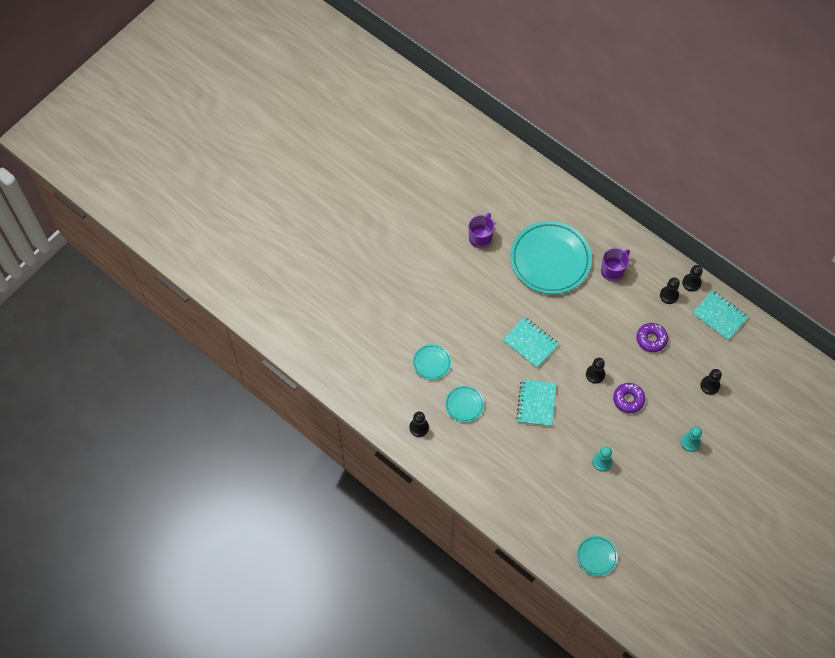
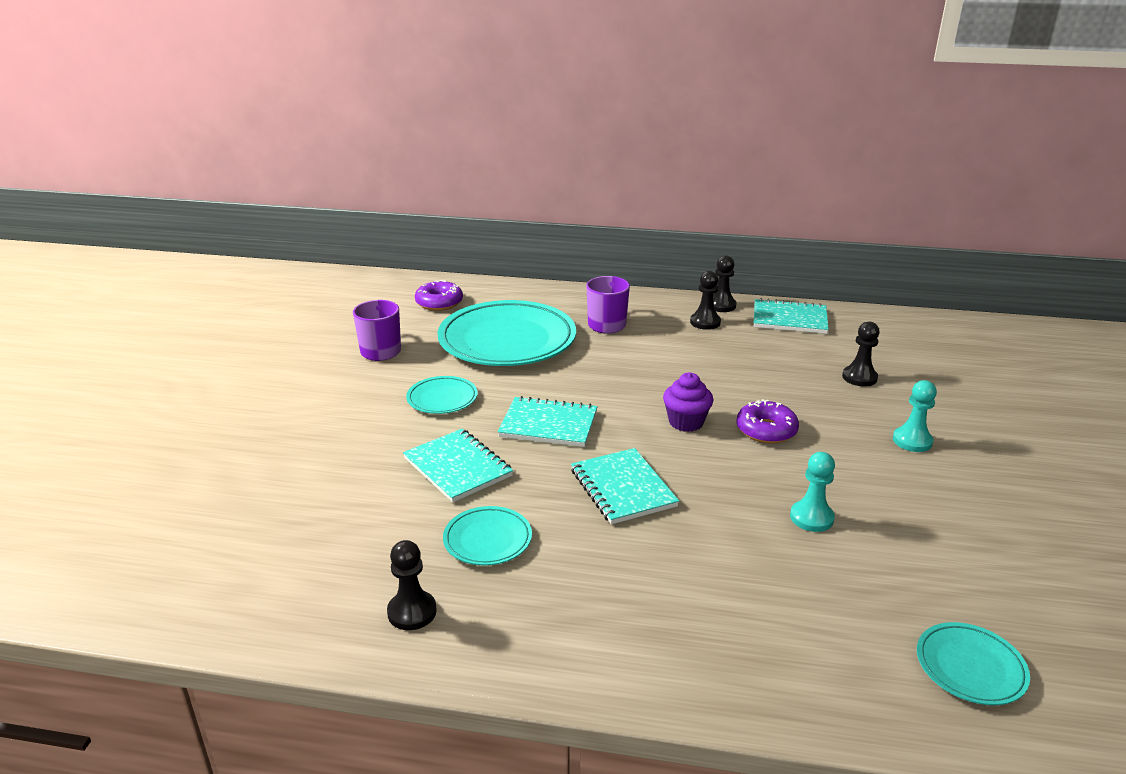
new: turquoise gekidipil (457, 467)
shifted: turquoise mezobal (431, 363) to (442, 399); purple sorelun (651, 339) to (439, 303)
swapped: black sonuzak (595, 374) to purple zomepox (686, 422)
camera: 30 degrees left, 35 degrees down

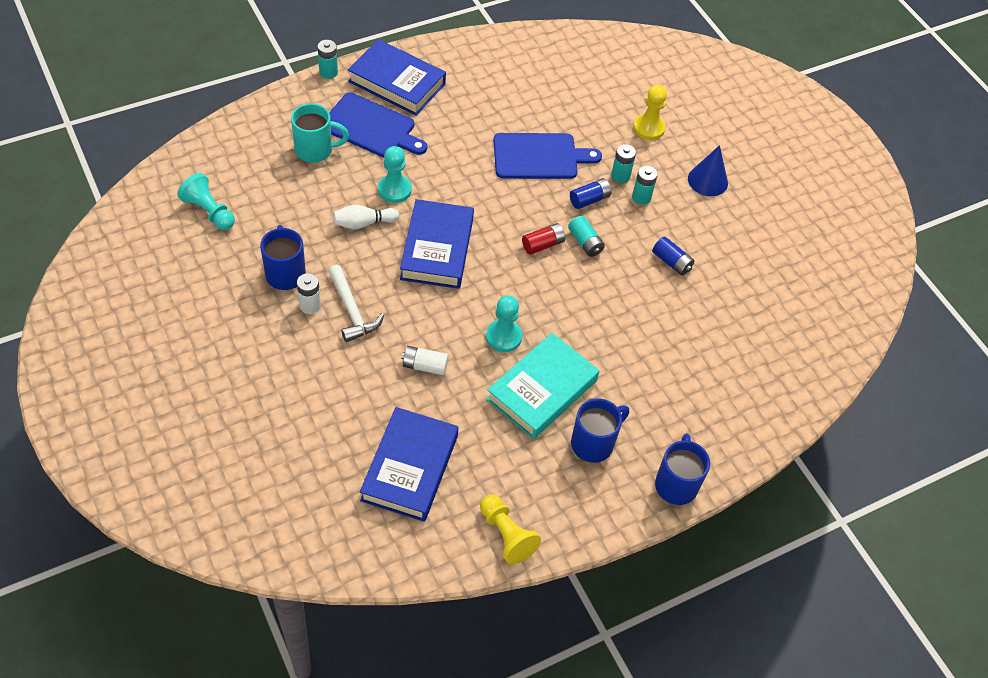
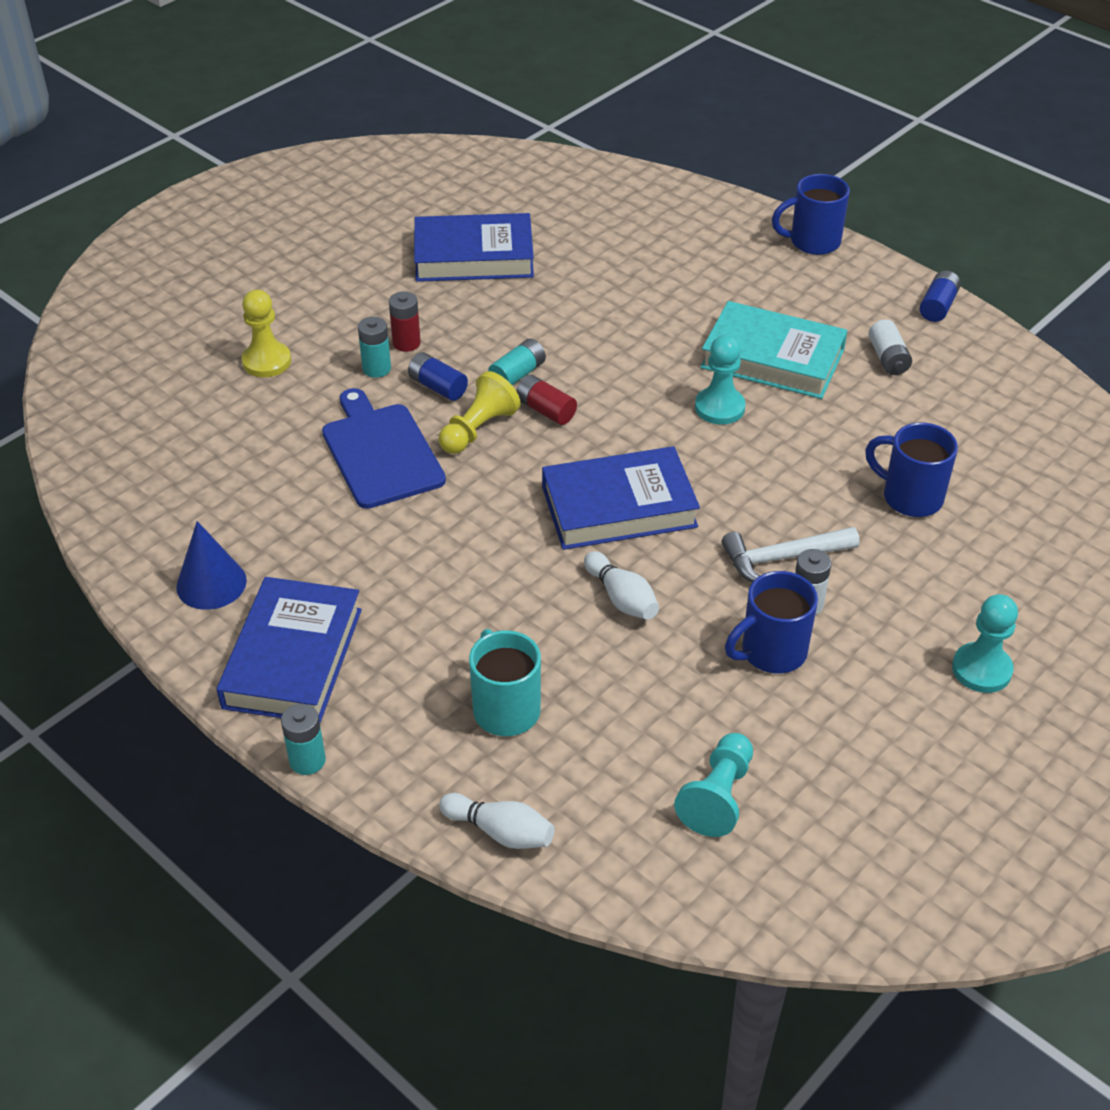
gone: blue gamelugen (371, 127)
new: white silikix (500, 832)
shifted: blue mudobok (410, 468) to (474, 256); turquoise sonuzak (394, 190) to (981, 669); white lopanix (425, 366) to (888, 358); yellow sonuzak (506, 535) to (478, 429); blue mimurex (593, 443) to (910, 497); blue lopanix (671, 262) to (937, 306); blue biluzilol (707, 180) to (211, 583)
repainted: turquoise lopanix (641, 197) to red lopanix (406, 343)
rotated: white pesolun (352, 310) = (782, 558) 150 degrees counterclockwise
camera: 105 degrees left, 10 degrees down

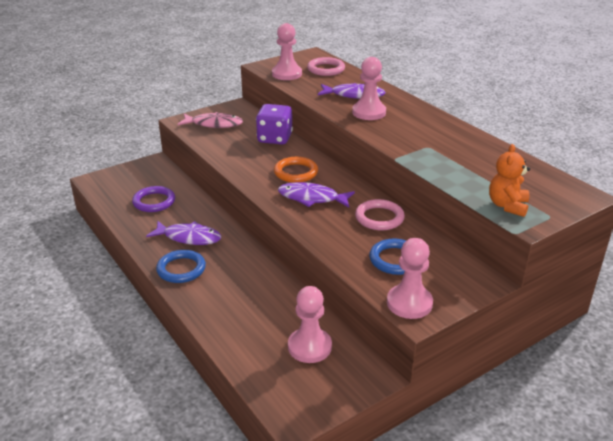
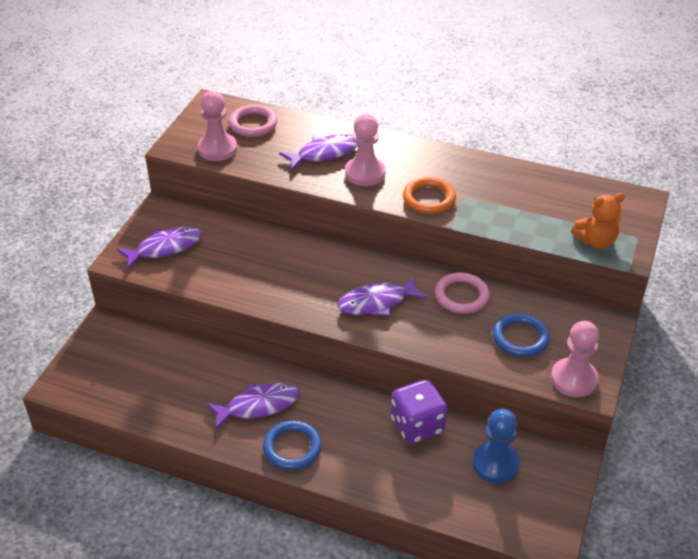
gone: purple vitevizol (154, 202)
shifted: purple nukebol (274, 138) to (417, 426); orange vitevizol (296, 172) to (429, 198)
repainted: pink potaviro (214, 124) to purple potaviro (165, 248); pink sonuzak (309, 347) to blue sonuzak (495, 464)
rotated: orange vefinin (507, 206) = (595, 241) 90 degrees counterclockwise
camera: 35 degrees left, 10 degrees up

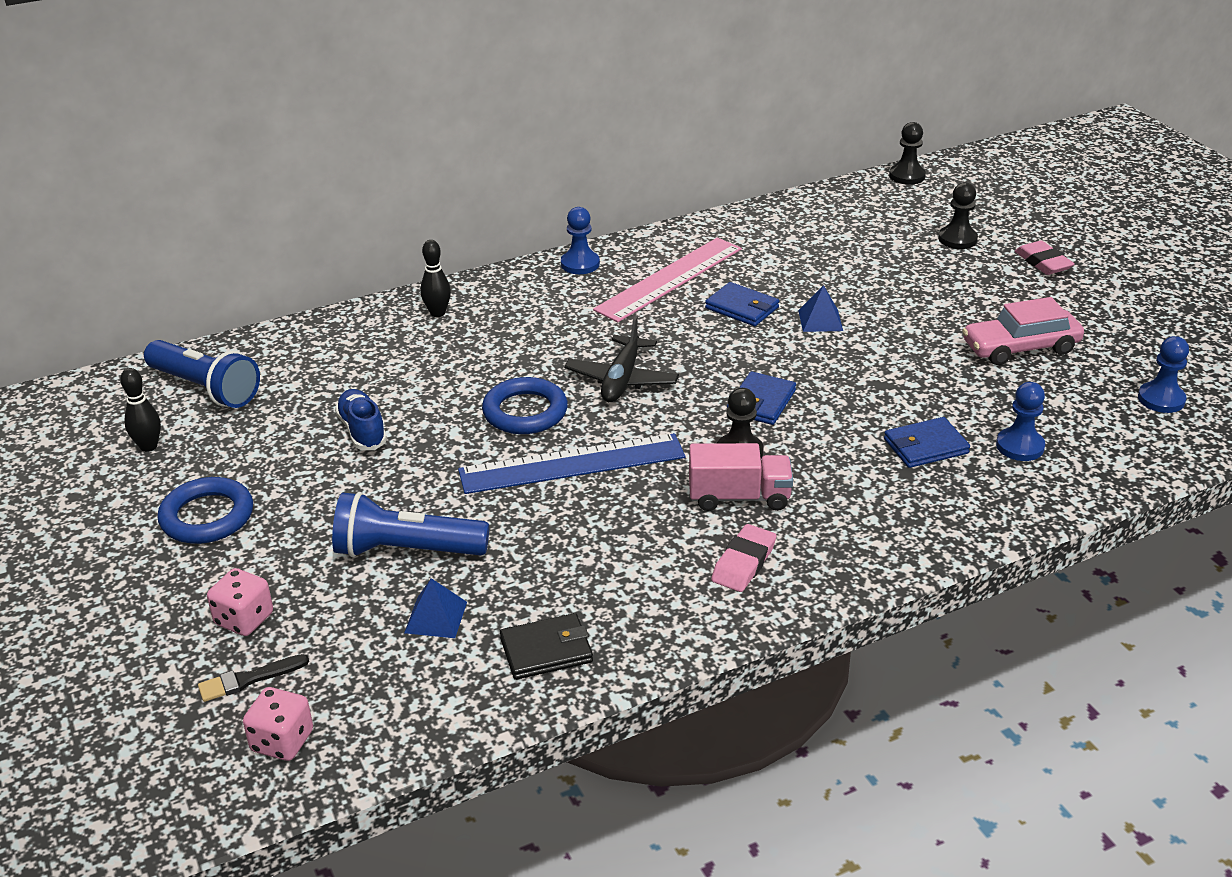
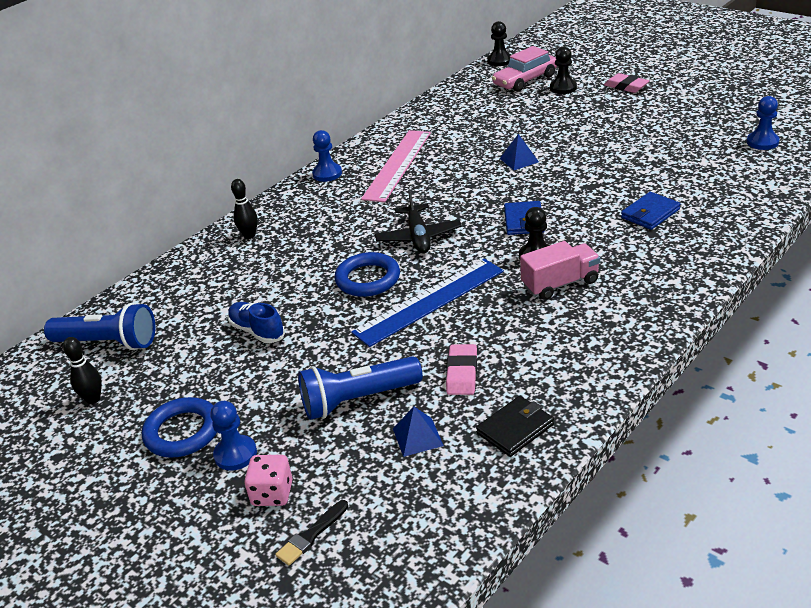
gone: pink nukebol (282, 741); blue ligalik (742, 308)
shifted: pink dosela (743, 563) to (462, 373); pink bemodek (1020, 348) to (525, 80); blue sonuzak (1020, 446) to (235, 454)
camera: 20 degrees left, 0 degrees up

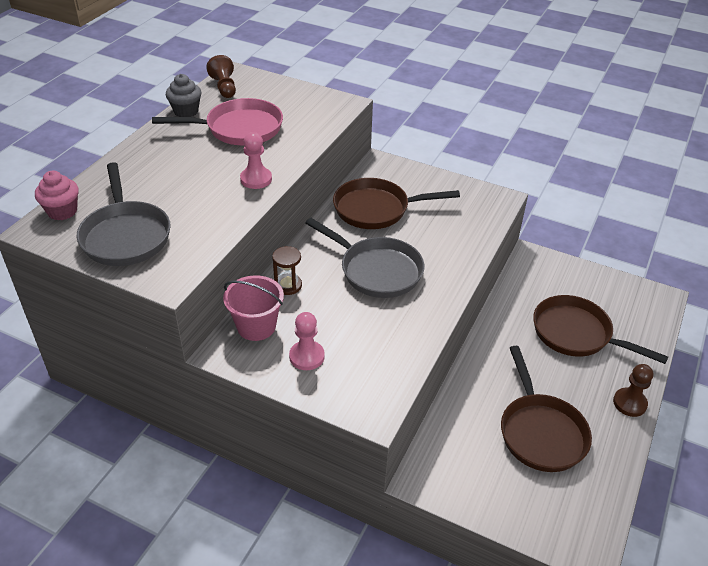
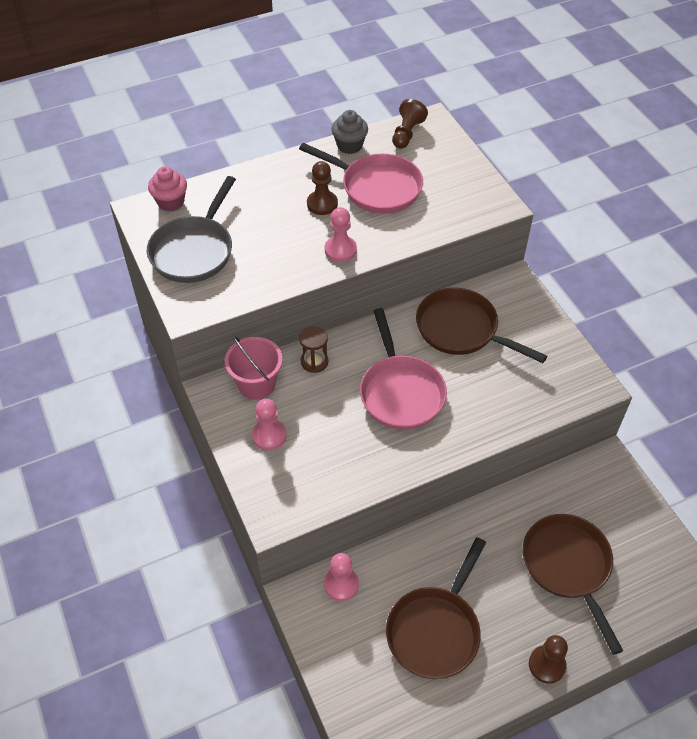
new: brown sonuzak (322, 204); pink sonuzak (341, 584)
repainted: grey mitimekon (376, 270) to pink mitimekon (400, 392)
camera: 40 degrees right, 10 degrees up

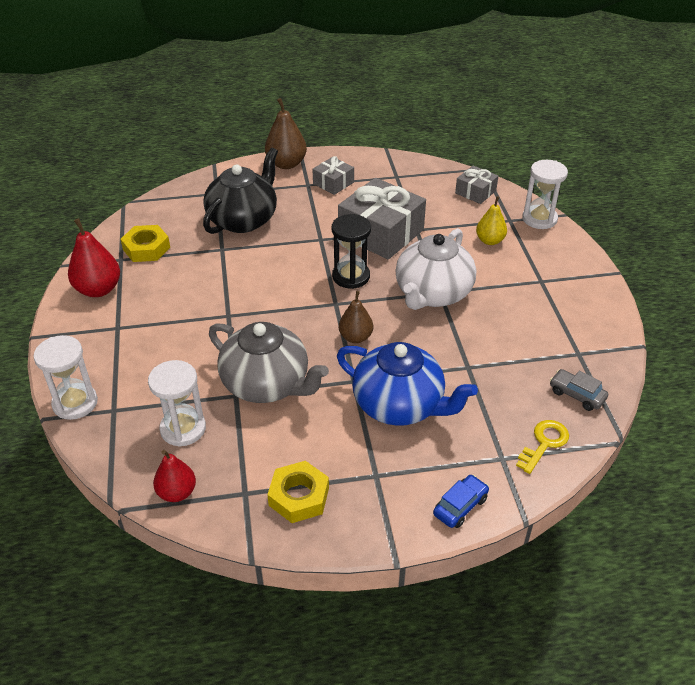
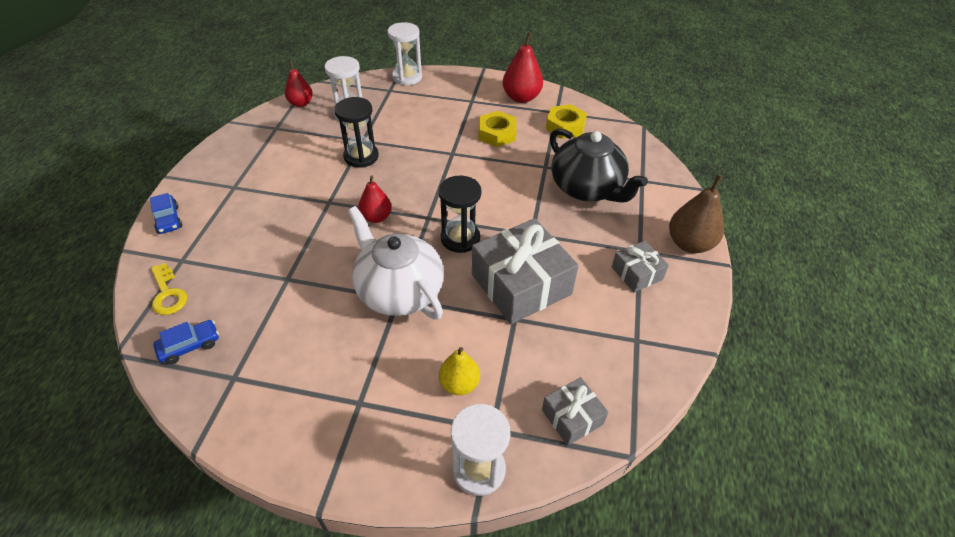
gone: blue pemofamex (399, 405)
shifted: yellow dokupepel (299, 496) to (497, 133)
swapped: grey pemofamex (267, 384) to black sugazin (361, 156)
repainted: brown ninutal (355, 337) to red ninutal (376, 217); grey bemodek (576, 395) to blue bemodek (190, 346)
camera: 110 degrees right, 5 degrees up

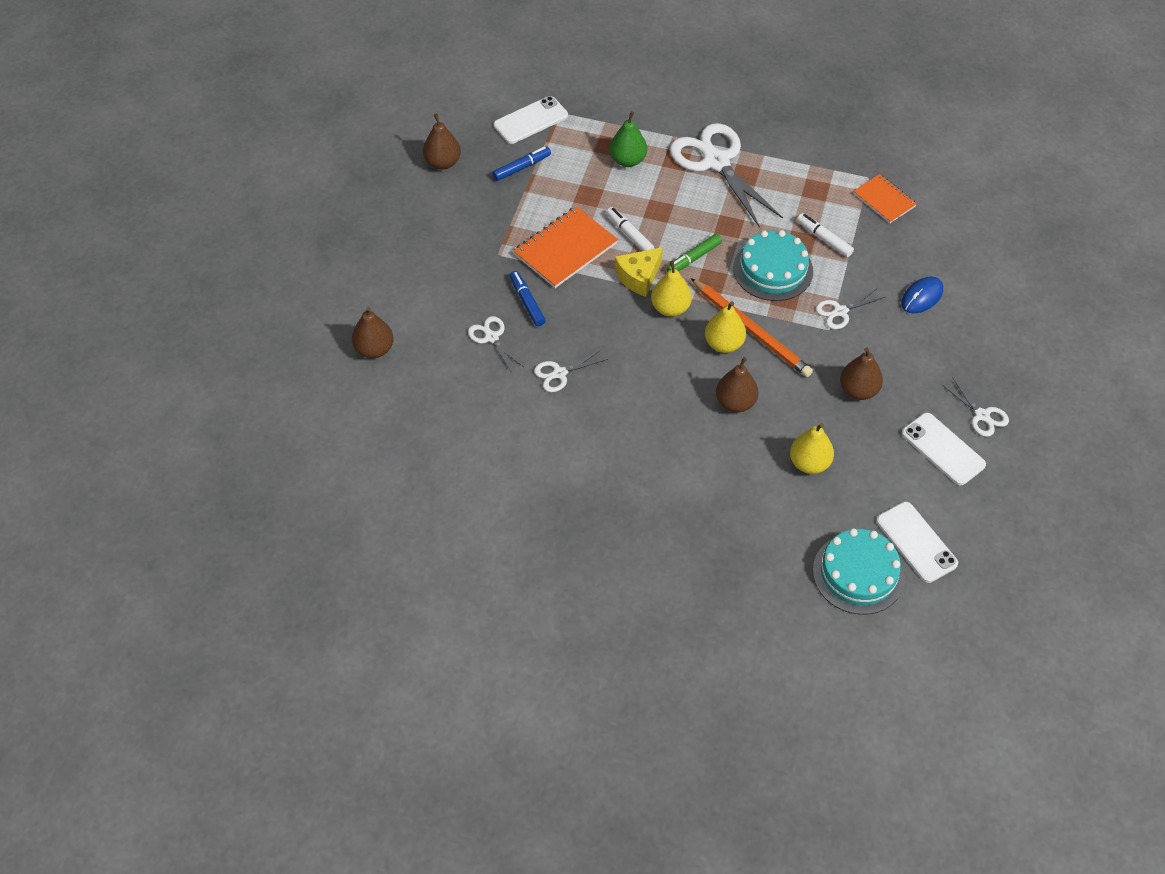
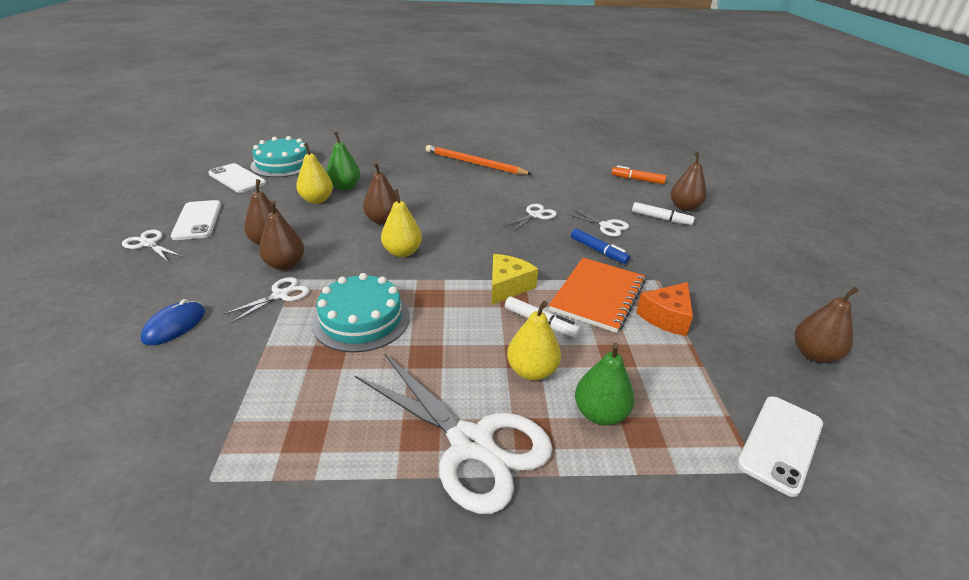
gone: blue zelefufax (522, 167); green zelefufax (693, 258); orange gekidipil (884, 200)
new: brown ninutal (285, 265); green ninutal (345, 187); orange zelefufax (637, 180); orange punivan (666, 317)
shifted: yellow ninutal (670, 308) to (532, 371); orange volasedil (751, 330) to (474, 163); white zelefufax (824, 239) to (661, 218)
rotated: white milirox (943, 449) = (197, 220) 45 degrees clockwise
camera: 160 degrees right, 20 degrees down

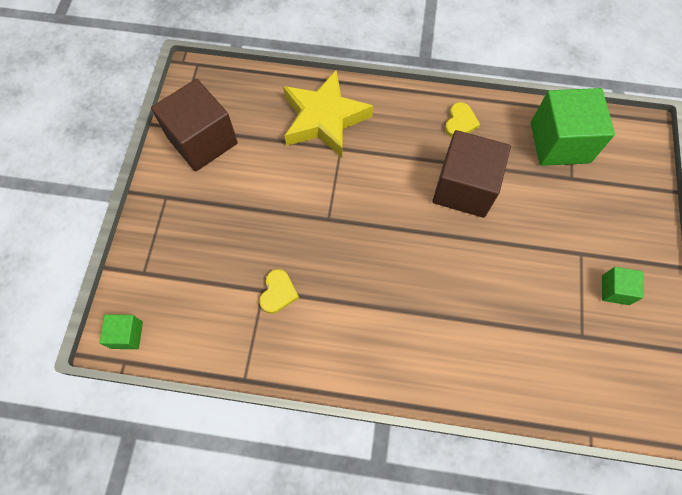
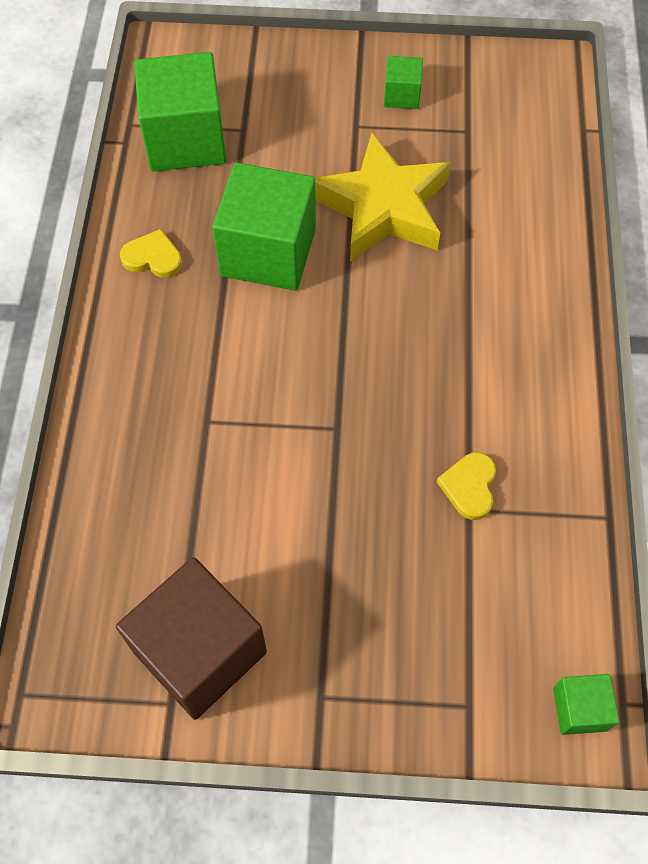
shifted: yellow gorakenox (324, 119) to (383, 207)
repainted: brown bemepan (464, 188) to green bemepan (268, 252)
rotated: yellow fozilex (278, 292) = (469, 486) 90 degrees counterclockwise
camera: 95 degrees left, 5 degrees down

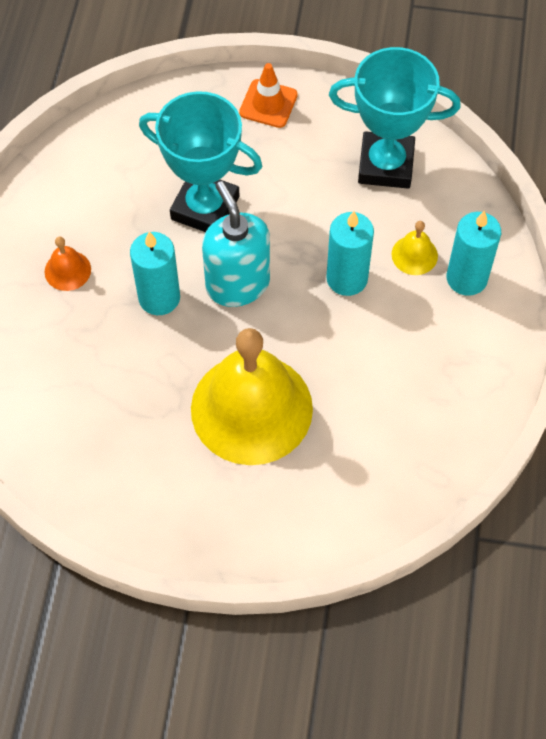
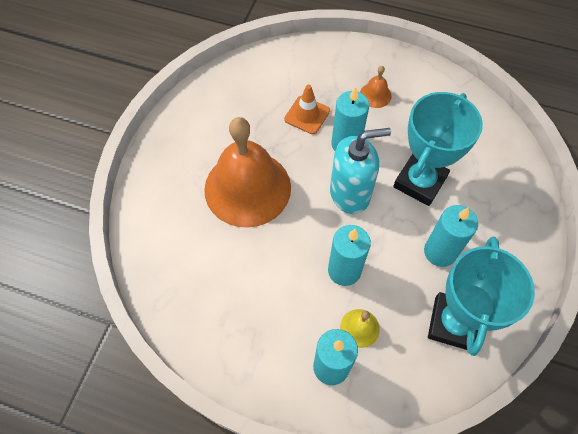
new: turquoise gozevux (440, 252)
shifted: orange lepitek (268, 104) to (307, 115)
repainted: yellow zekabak (251, 408) to orange zekabak (247, 188)
camera: 100 degrees right, 0 degrees up

